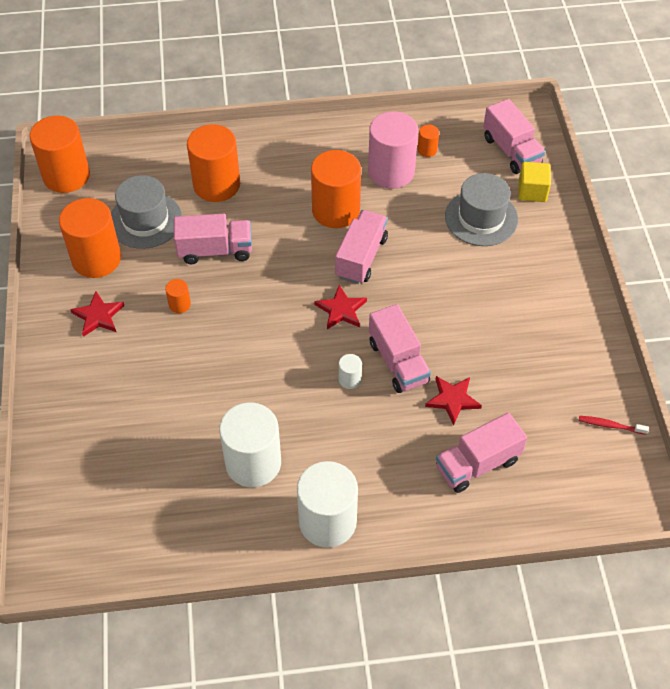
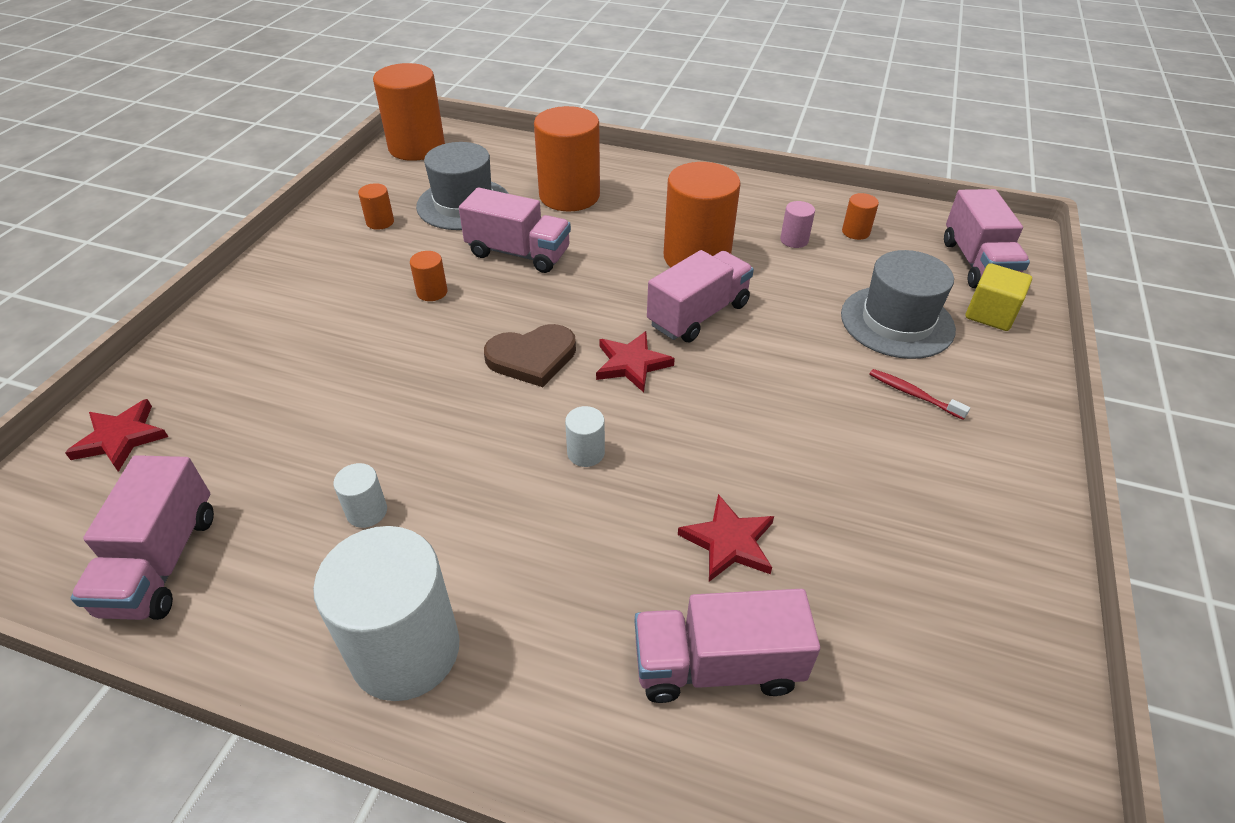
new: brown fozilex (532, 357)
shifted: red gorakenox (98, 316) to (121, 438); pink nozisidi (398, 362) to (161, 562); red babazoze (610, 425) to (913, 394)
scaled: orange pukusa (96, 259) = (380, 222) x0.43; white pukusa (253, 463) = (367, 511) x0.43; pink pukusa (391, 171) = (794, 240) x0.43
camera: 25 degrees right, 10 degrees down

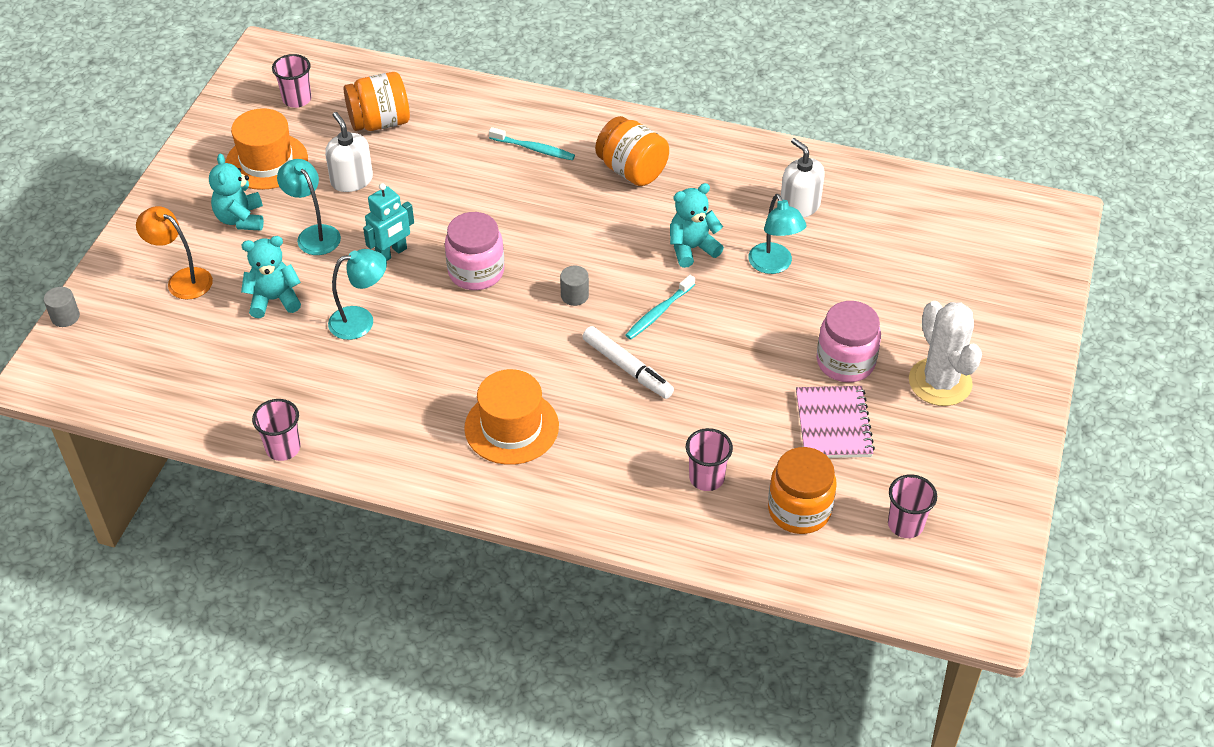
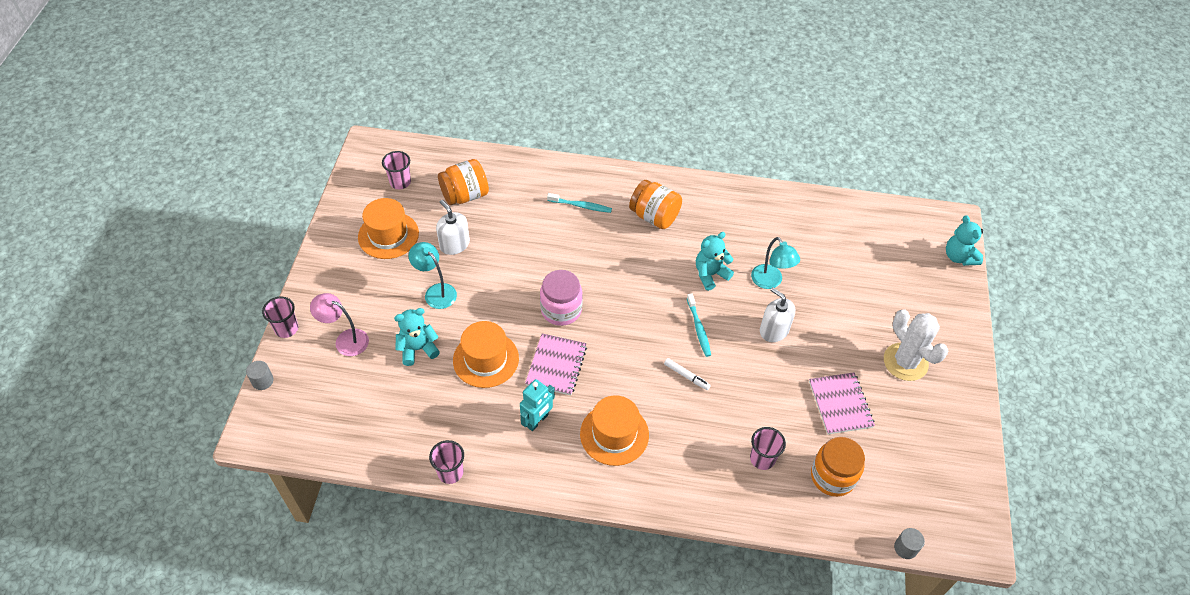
gone: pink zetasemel (845, 362)
new: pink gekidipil (556, 365)
shifted: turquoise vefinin (241, 219) to (959, 257); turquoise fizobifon (392, 253) to (537, 421); grey pukusa (574, 295) to (905, 548); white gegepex (799, 206) to (774, 330); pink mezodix (905, 525) to (286, 328)
swapped: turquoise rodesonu (361, 321) to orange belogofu (486, 359)
repainted: orange rodesonu (182, 280) to pink rodesonu (345, 340)
rotated: turquoise babazoze (659, 312) = (698, 328) 45 degrees counterclockwise
scaled: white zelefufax (627, 368) = (686, 376) x0.63
camera: 10 degrees left, 5 degrees up

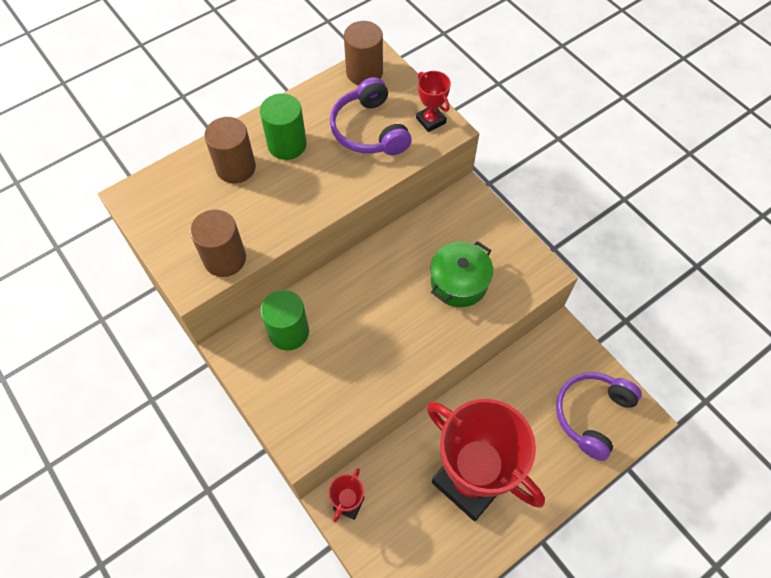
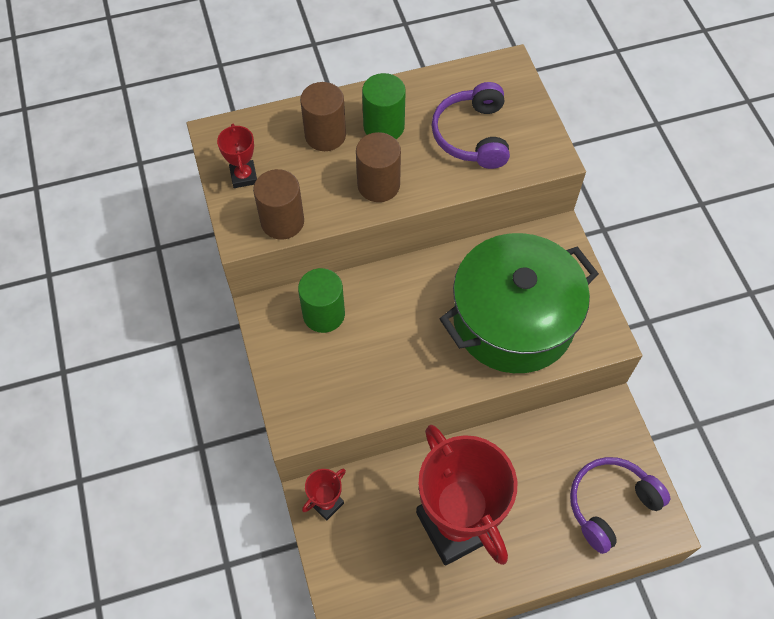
shifted: brown pukusa (364, 72) to (378, 185); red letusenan (431, 120) to (244, 176)
scaled: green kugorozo (459, 282) = (513, 320) x1.95
camera: 20 degrees right, 0 degrees up

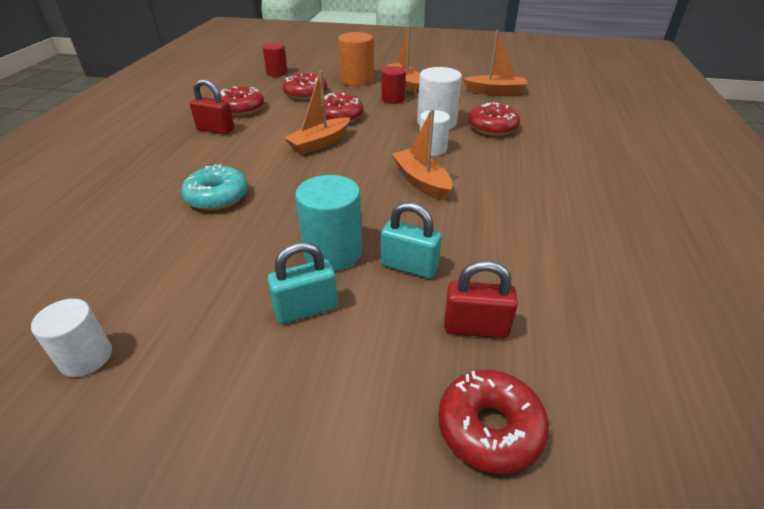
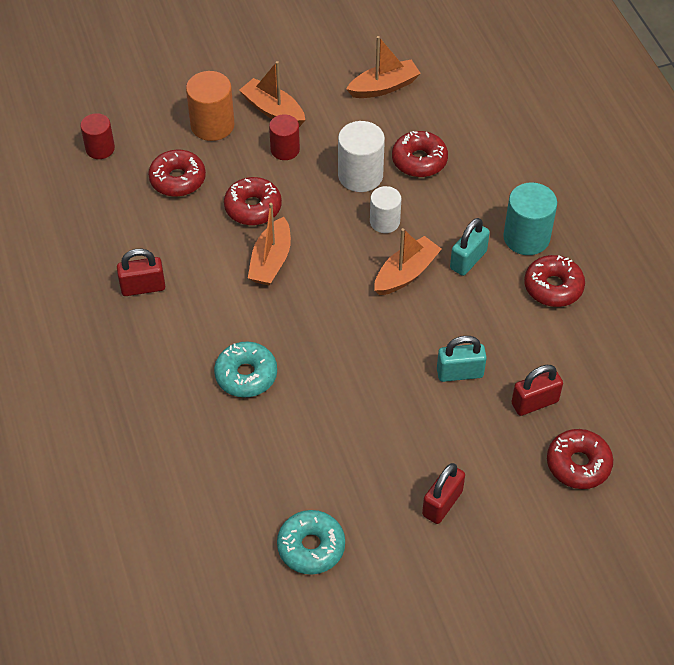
new: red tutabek (442, 503)
shifted: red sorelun (241, 109) to (553, 287); turquoise tutabek (306, 309) to (468, 260); turquoise pukusa (333, 252) to (526, 237)
swapped: white pukusa (86, 357) to turquoise sorelun (311, 547)
rotated: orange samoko (421, 181) = (406, 274) 105 degrees clockwise
camera: 30 degrees left, 15 degrees up

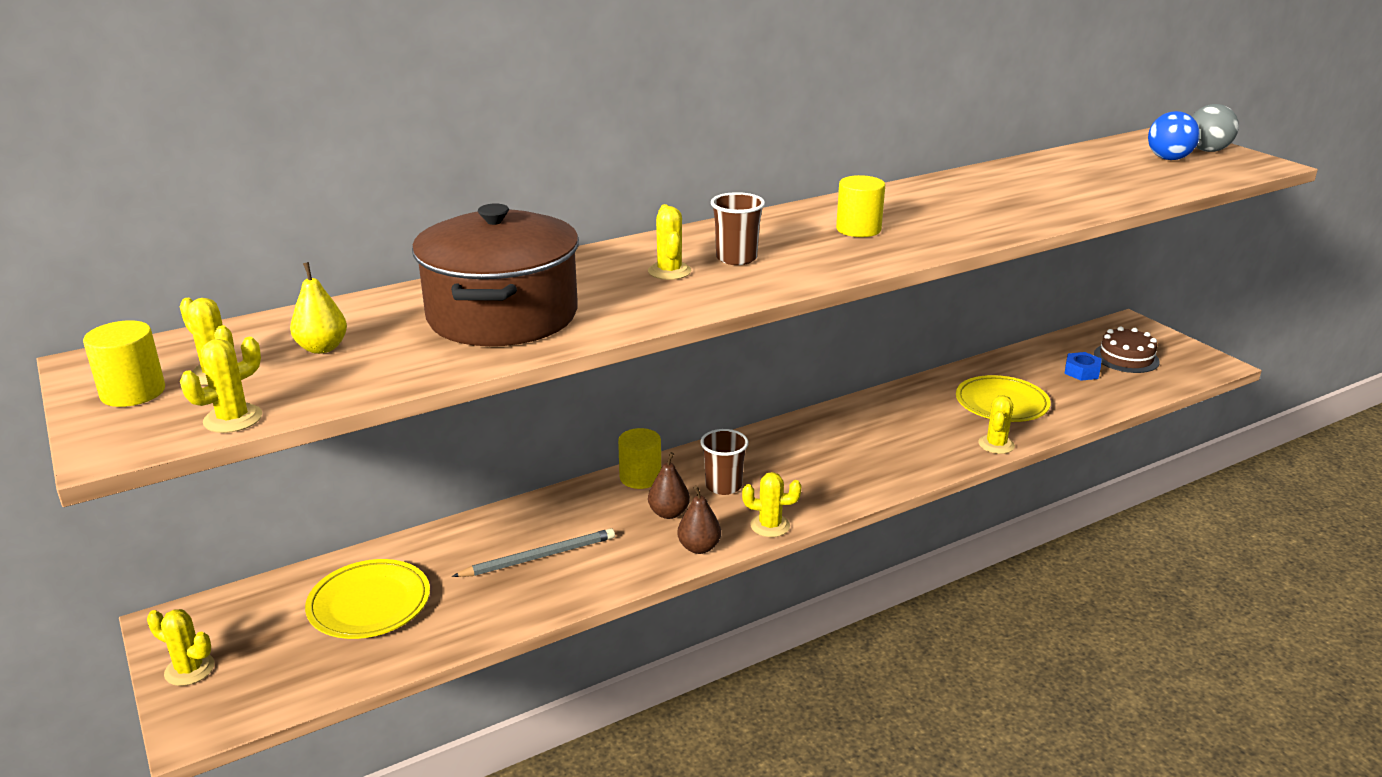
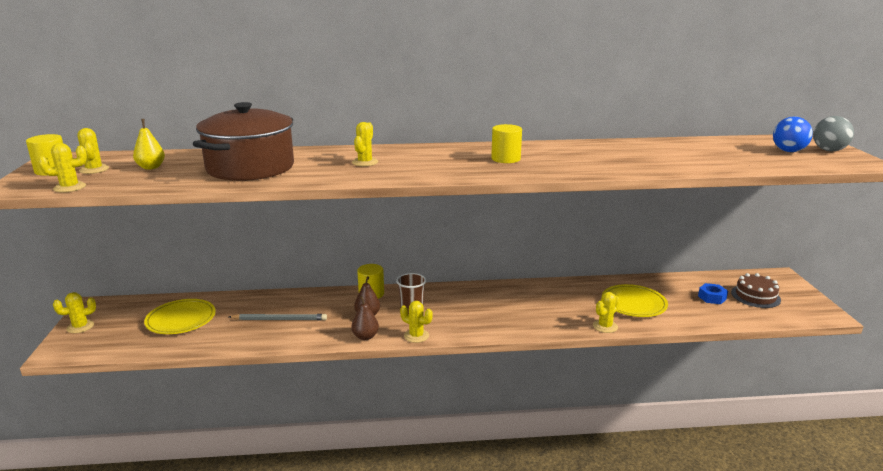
gone: brown mezodix (736, 258)
rotated: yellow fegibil (189, 669) = (80, 327) 75 degrees counterclockwise
camera: 25 degrees right, 5 degrees down

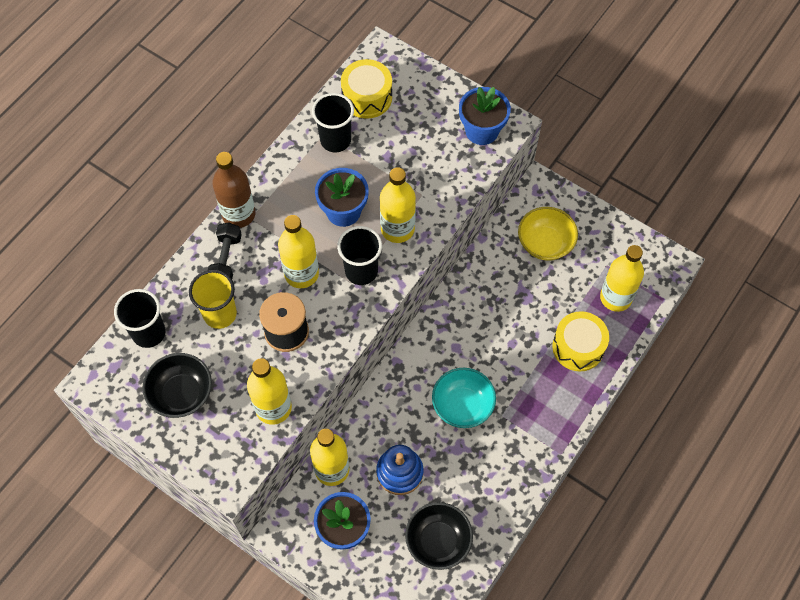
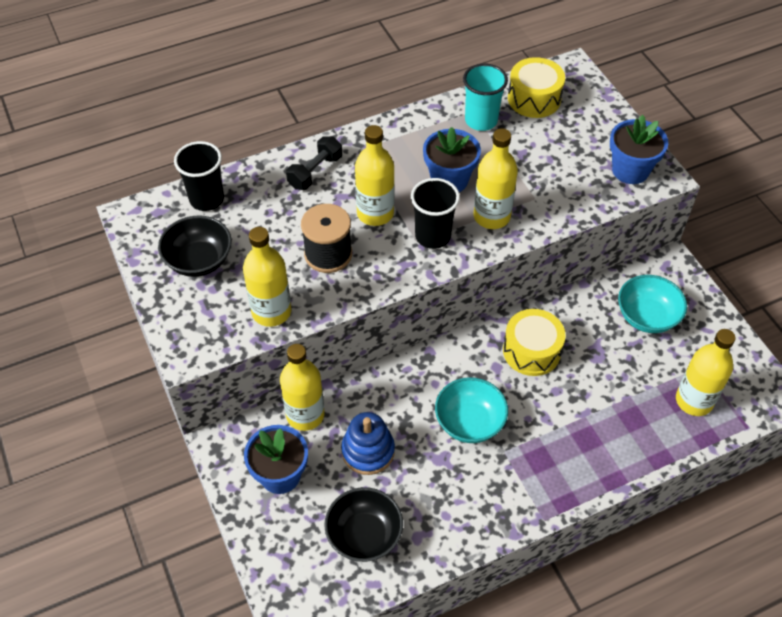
gone: yellow mezodix (220, 314); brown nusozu (238, 214)
shifted: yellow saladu (578, 347) to (531, 351)
repainted: black mezodix (335, 140) to turquoise mezodix (481, 120); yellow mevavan (545, 243) to turquoise mevavan (647, 317)
camera: 30 degrees right, 10 degrees down

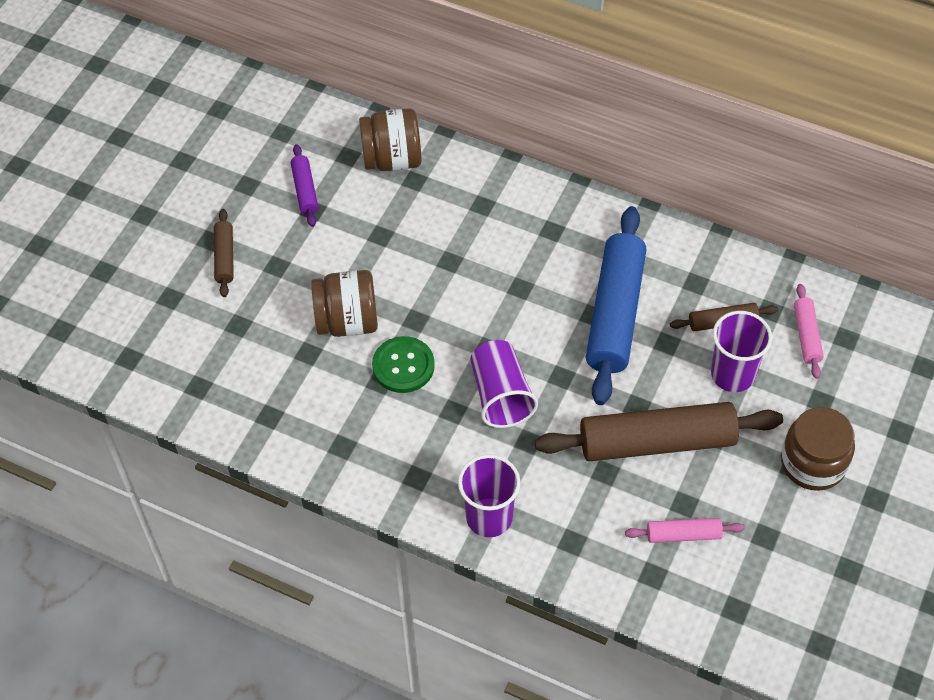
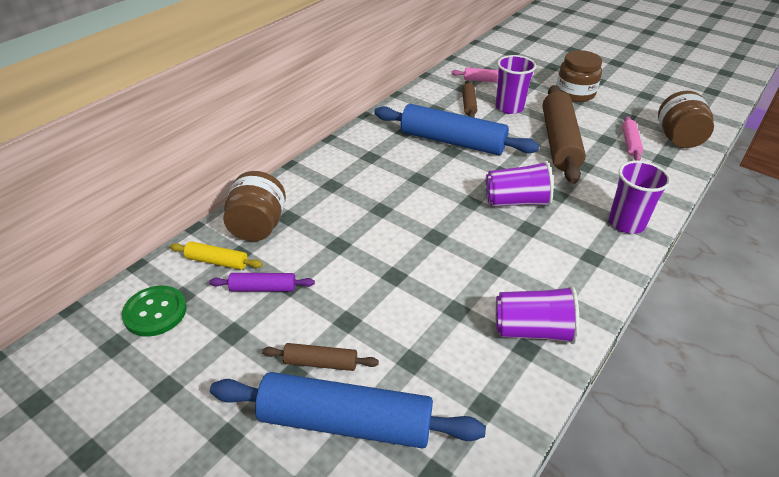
new: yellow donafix (217, 261); blue donafix (345, 422); purple mezodix (532, 330)
shifted: brown zetasemel (347, 321) to (678, 138); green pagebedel (403, 366) to (155, 312)
camera: 80 degrees left, 15 degrees down

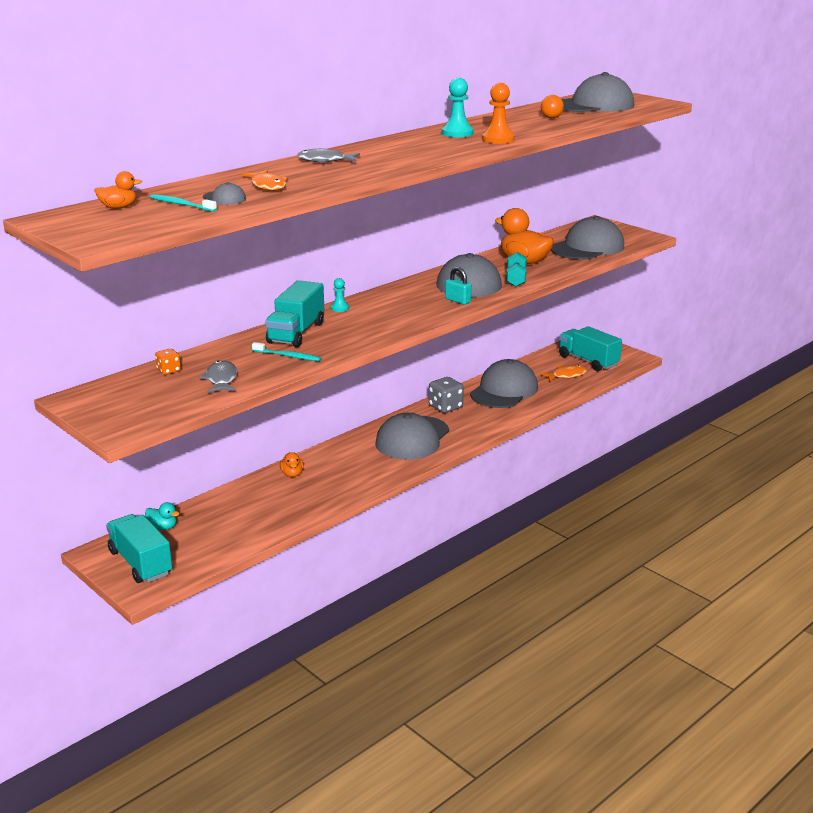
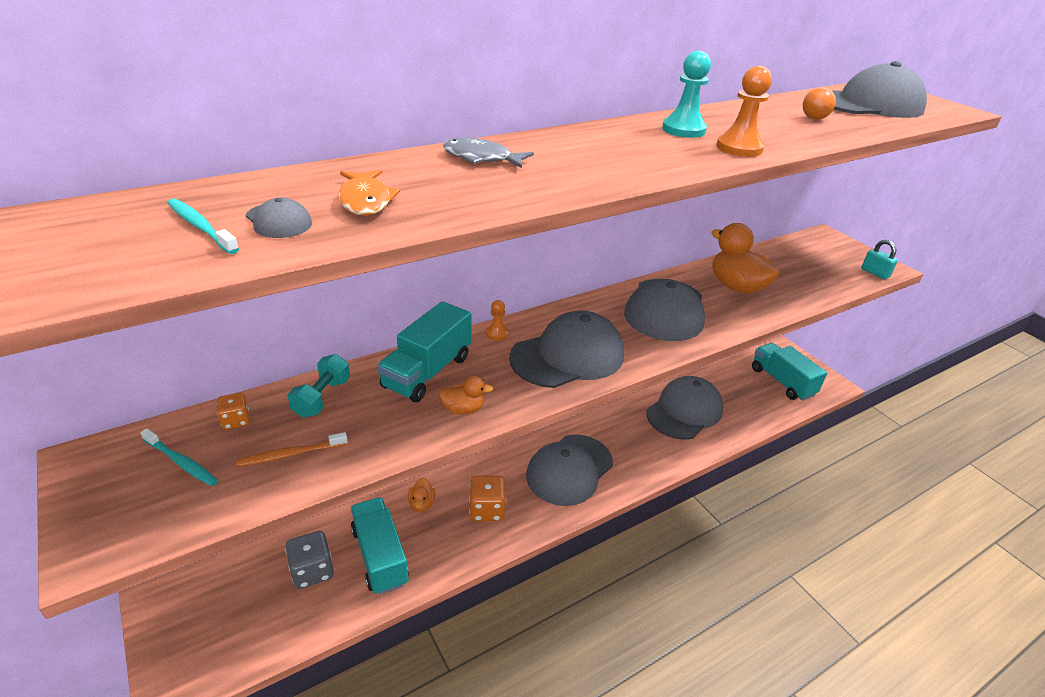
gone: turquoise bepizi (162, 527); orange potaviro (566, 375)
new: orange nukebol (487, 509)
shifted: orange bepizi (118, 207) to (463, 409); turquoise nozisidi (140, 563) to (380, 556); turquoise babazoze (288, 356) to (181, 462); grey nukebol (445, 407) to (312, 571); turquoise tutabek (458, 300) to (875, 273); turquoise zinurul (515, 279) to (322, 397); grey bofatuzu (587, 247) to (568, 356)
swapped: grey potaviro (221, 379) to orange babazoze (290, 454)
repainted: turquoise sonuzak (339, 308) to orange sonuzak (497, 333)
camera: 10 degrees right, 10 degrees up

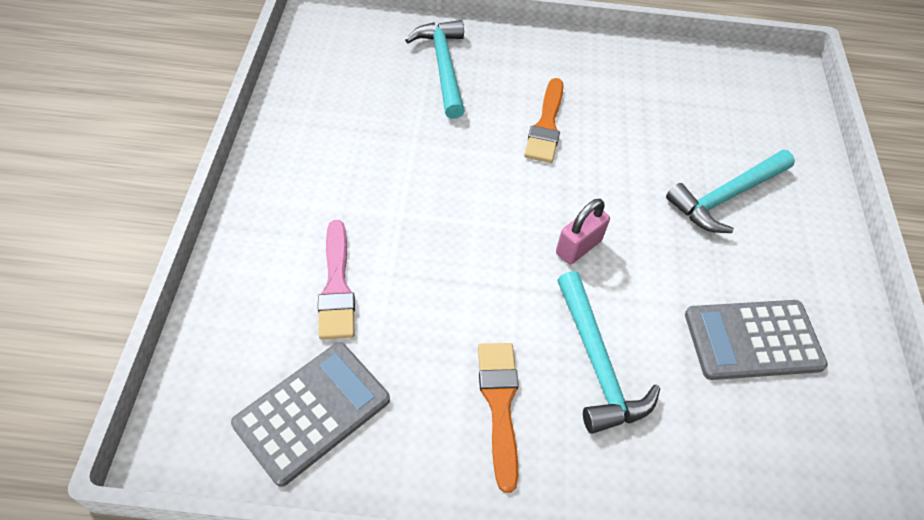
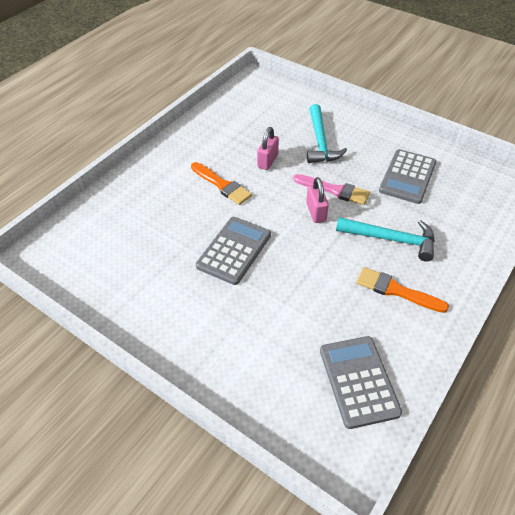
gone: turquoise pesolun (443, 67)
new: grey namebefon (234, 250); pink tutabek (267, 161)
shifted: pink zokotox (336, 286) to (335, 190)
camera: 55 degrees left, 5 degrees down

